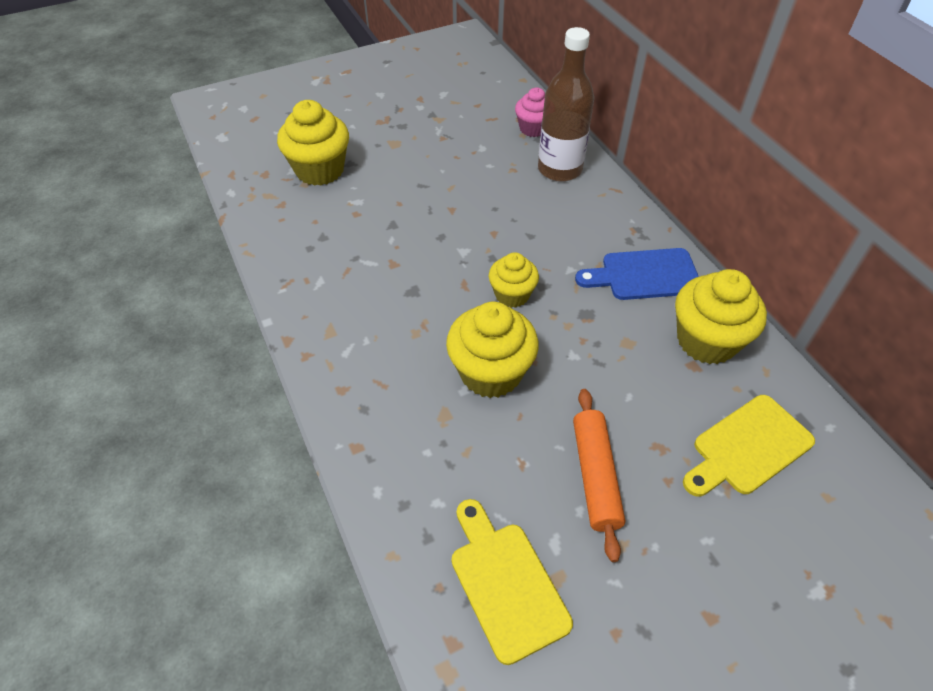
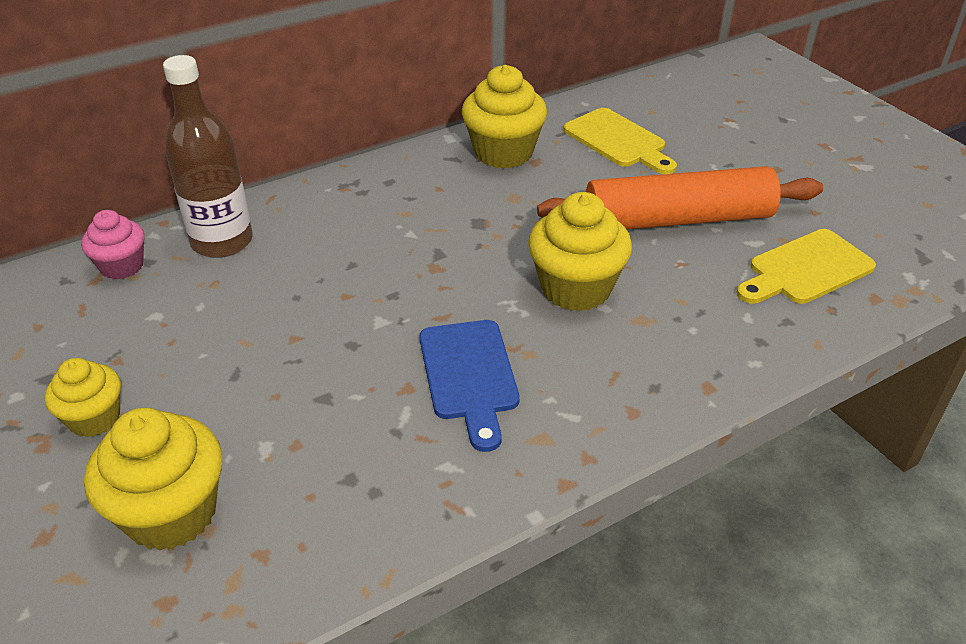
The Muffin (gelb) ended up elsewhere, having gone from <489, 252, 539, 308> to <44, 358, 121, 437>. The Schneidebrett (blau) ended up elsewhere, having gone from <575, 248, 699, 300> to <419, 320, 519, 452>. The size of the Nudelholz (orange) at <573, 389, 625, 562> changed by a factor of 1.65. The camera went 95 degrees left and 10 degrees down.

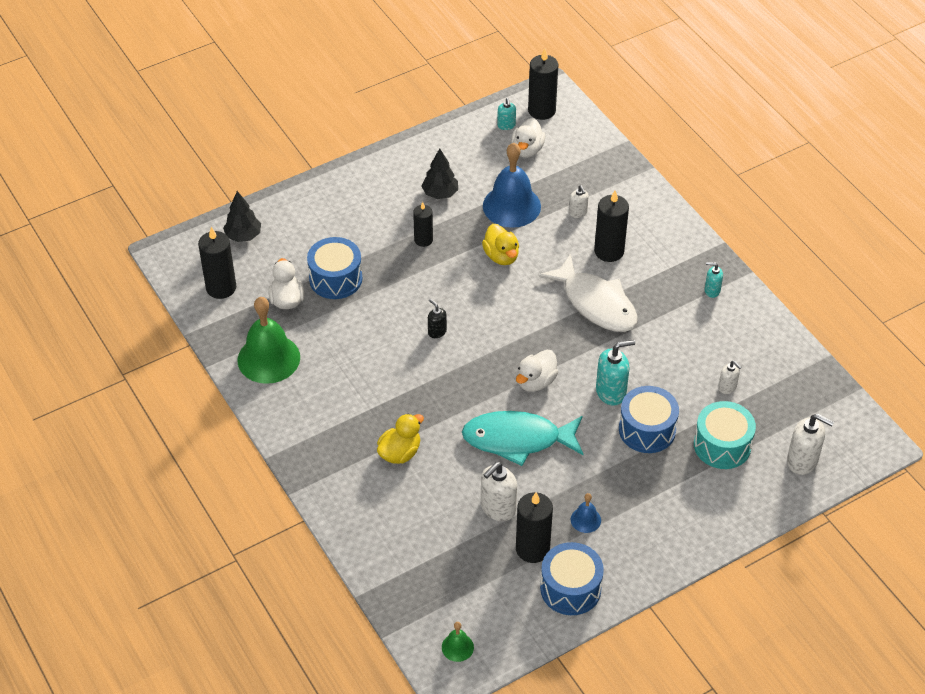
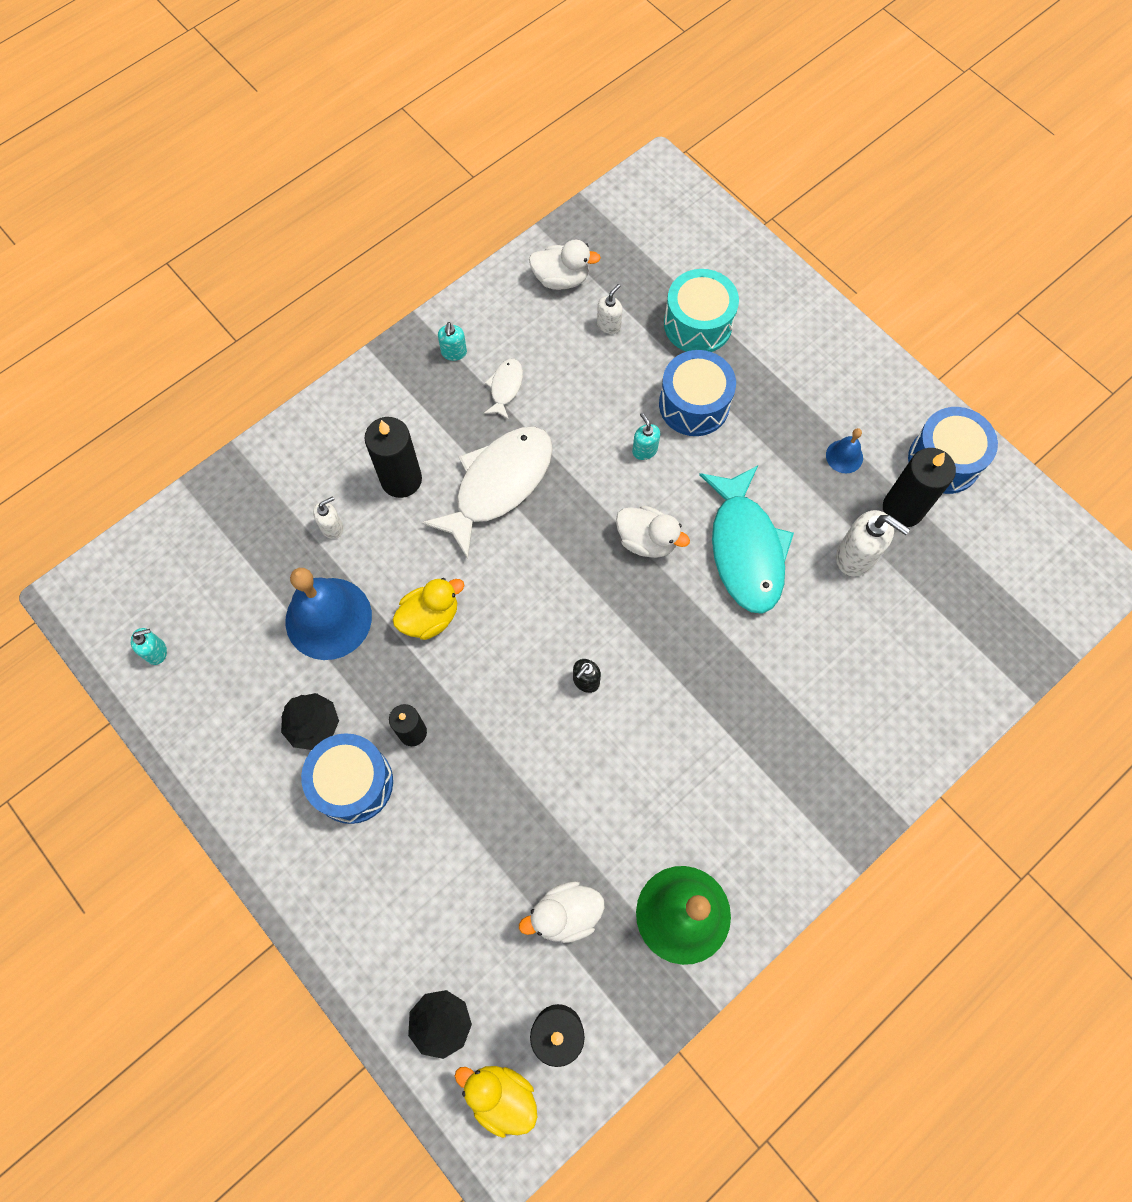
The Trommel (blau) ended up elsewhere, having gone from <307, 237, 362, 299> to <301, 733, 393, 824>. The Ente (gelb) ended up elsewhere, having gone from <377, 413, 424, 464> to <455, 1066, 537, 1138>. The second view gained the Fisch (weiß) at <483, 359, 523, 420>. The Ente (weiß) ended up elsewhere, having gone from <511, 118, 545, 158> to <529, 240, 601, 290>. The size of the Seifenspender (türkis) at <596, 340, 635, 406> changed by a factor of 0.57. The second view lost the Glocke (grün) at <442, 622, 474, 662>. The second view lost the Kerze (schwarz) at <528, 49, 558, 120>. The second view lost the Seifenspender (weiß) at <787, 414, 834, 475>. The camera went 100 degrees left and 20 degrees up.

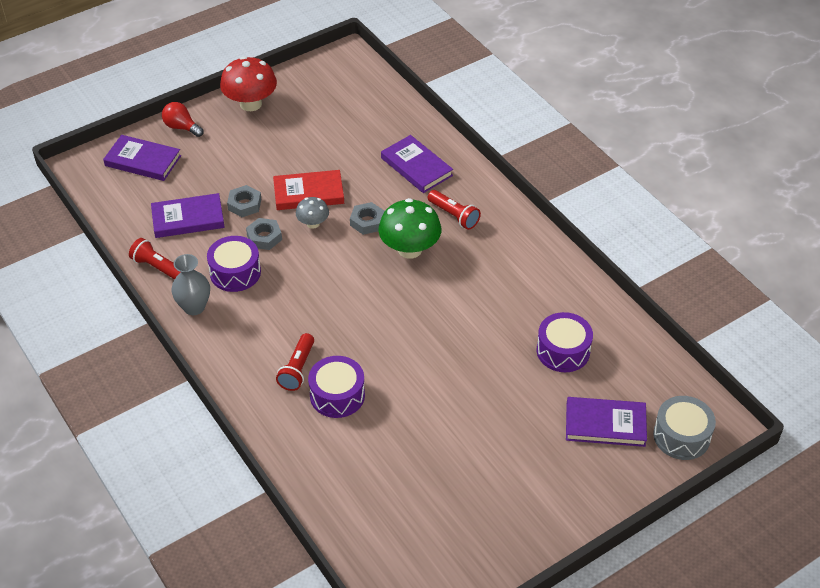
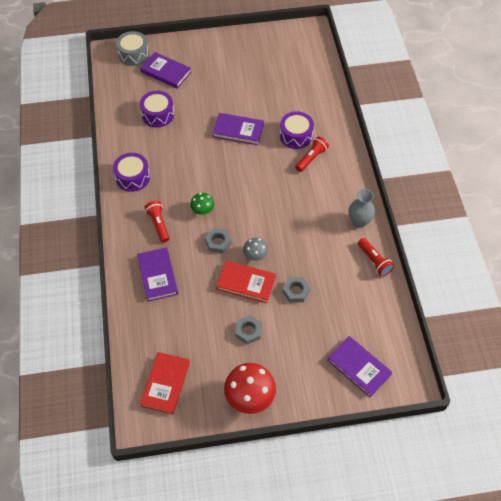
The Trommel (lila) ended up elsewhere, having gone from <207, 236, 261, 292> to <113, 153, 150, 192>. The second view gained the Buch (rot) at <140, 352, 190, 414>. The size of the Pilz (grün) at <378, 198, 441, 259> changed by a factor of 0.55. The Buch (lila) ended up elsewhere, having gone from <151, 193, 225, 238> to <213, 113, 264, 145>. The Sechskantmutter (grau) ended up elsewhere, having gone from <246, 218, 282, 250> to <236, 315, 262, 345>. The second view lost the Glühbirne (rot) at <162, 102, 204, 137>. The camera went 155 degrees left and 10 degrees up.

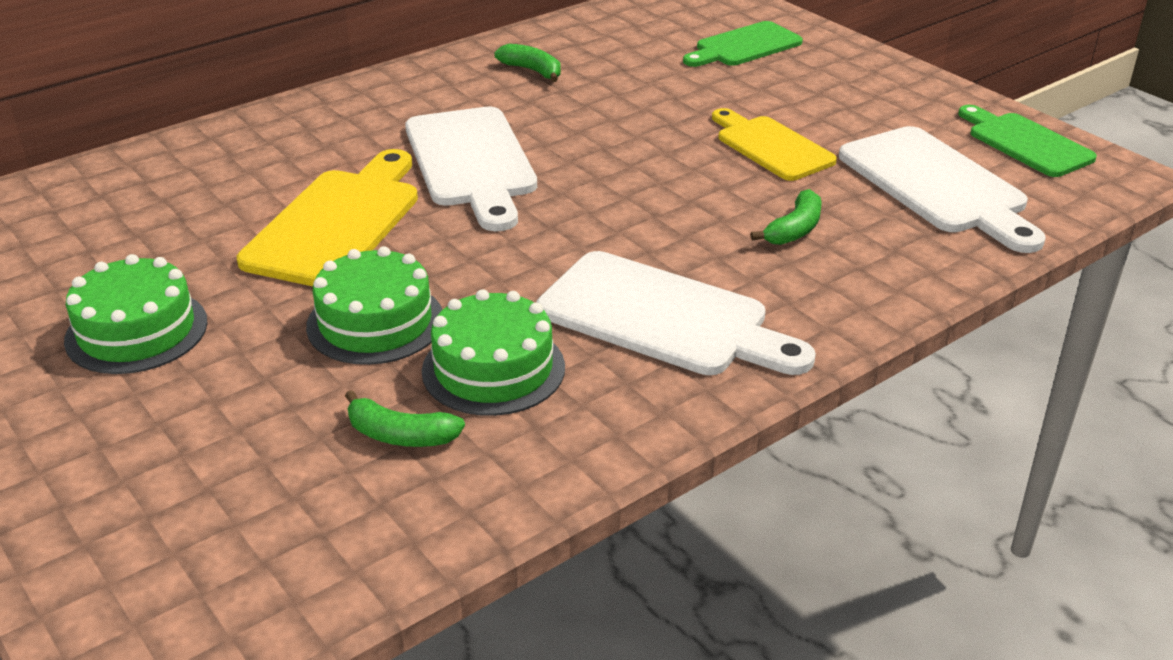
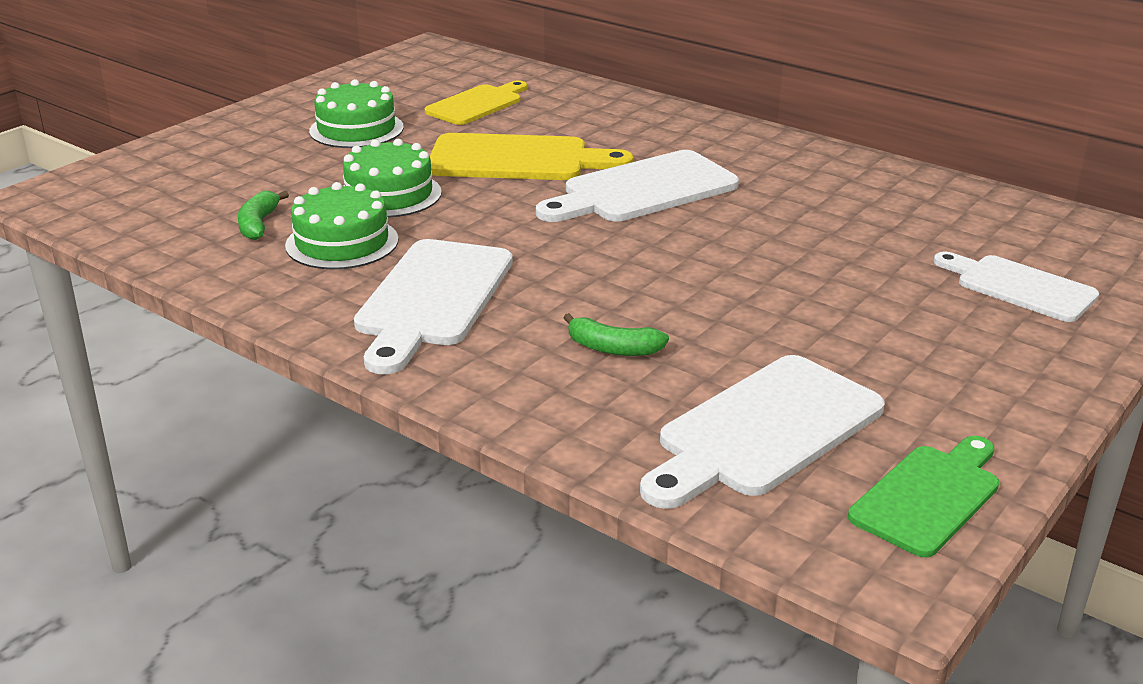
The Schneidebrett (gelb) ended up elsewhere, having gone from <712, 108, 837, 181> to <425, 80, 527, 125>. What was the Schneidebrett (grün) at <683, 21, 803, 67> turned into the Schneidebrett (weiß) at <934, 252, 1099, 322>. The second view lost the Banane (grün) at <494, 44, 561, 82>. The camera went 75 degrees right and 5 degrees down.

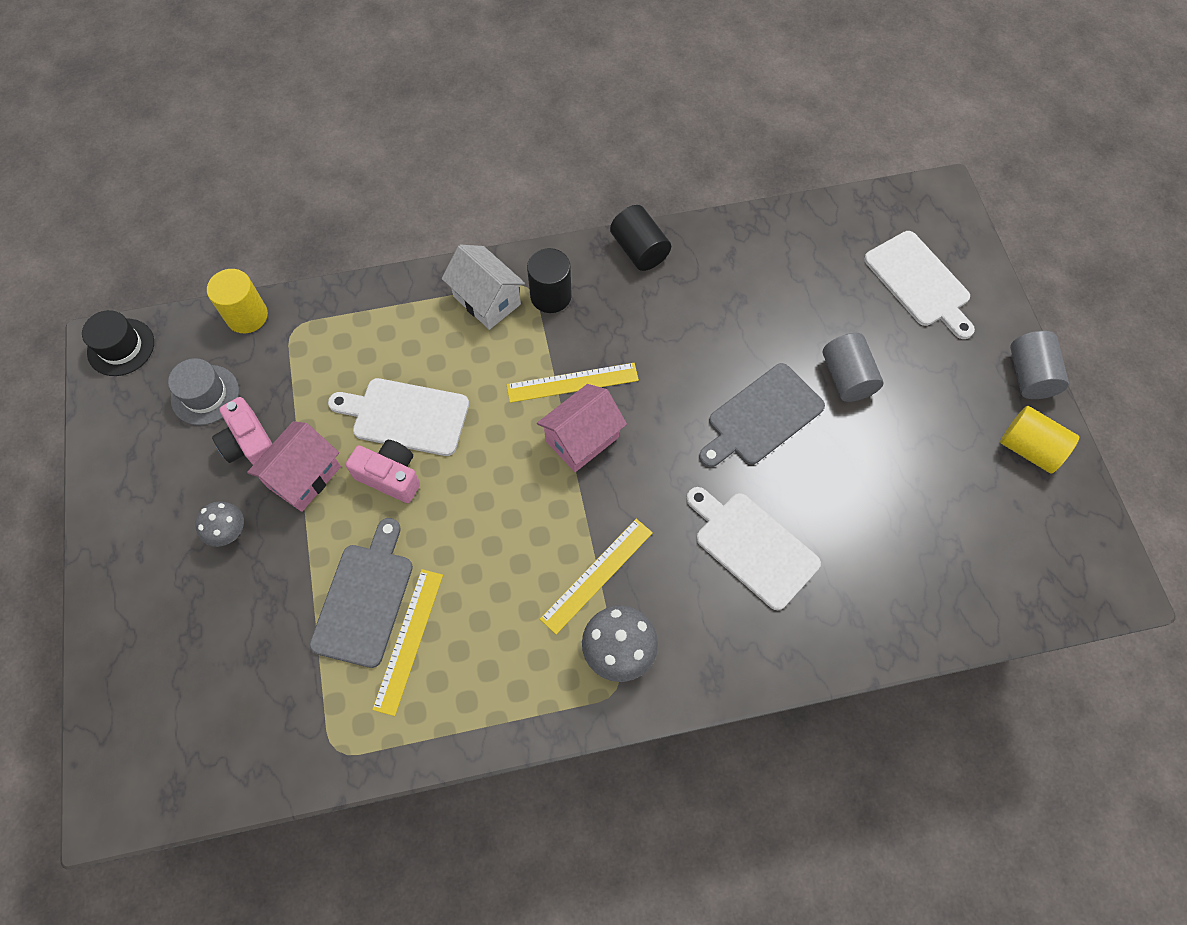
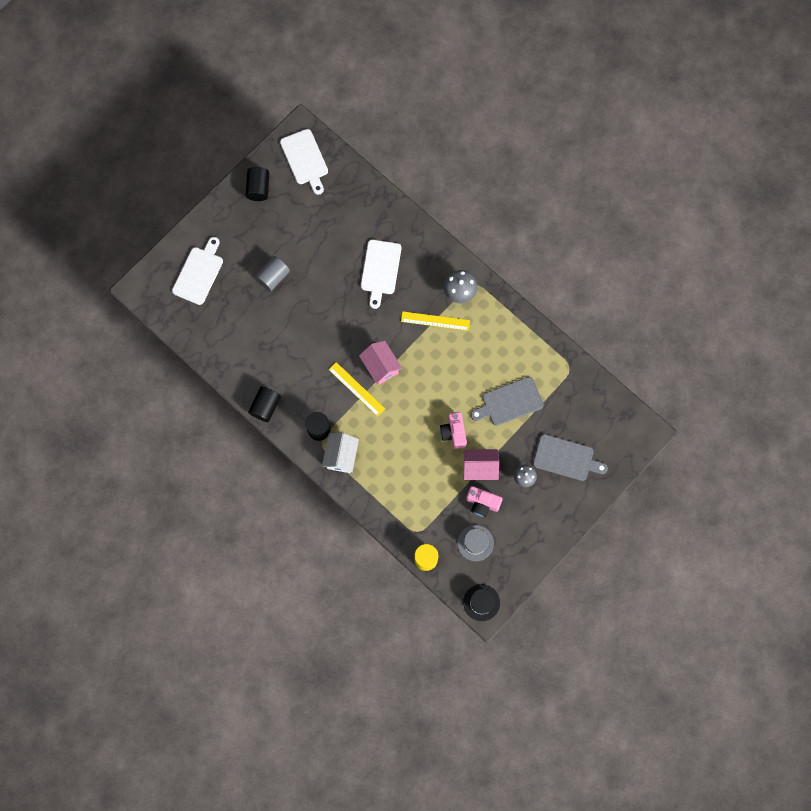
What was the Vollzylinder (gelb) at <1000, 406, 1079, 473> turned into the Vollzylinder (schwarz) at <246, 167, 269, 201>. The Schneidebrett (weiß) ended up elsewhere, having gone from <328, 378, 469, 456> to <280, 129, 328, 195>. The Haus (rosa) at <537, 384, 627, 472> ended up facing another way, 45 degrees clockwise from before. The Kamera (rosa) at <212, 397, 272, 465> ended up facing another way, 90 degrees clockwise from before. The Schneidebrett (grau) ended up elsewhere, having gone from <699, 363, 825, 467> to <533, 434, 608, 481>. The second view lost the Lineal (gelb) at <372, 569, 443, 716>. The second view lost the Vollzylinder (grau) at <1010, 331, 1069, 399>. The camera went 125 degrees left and 10 degrees up.

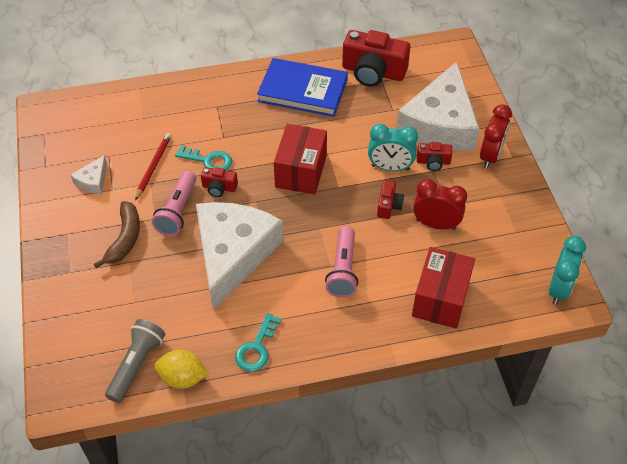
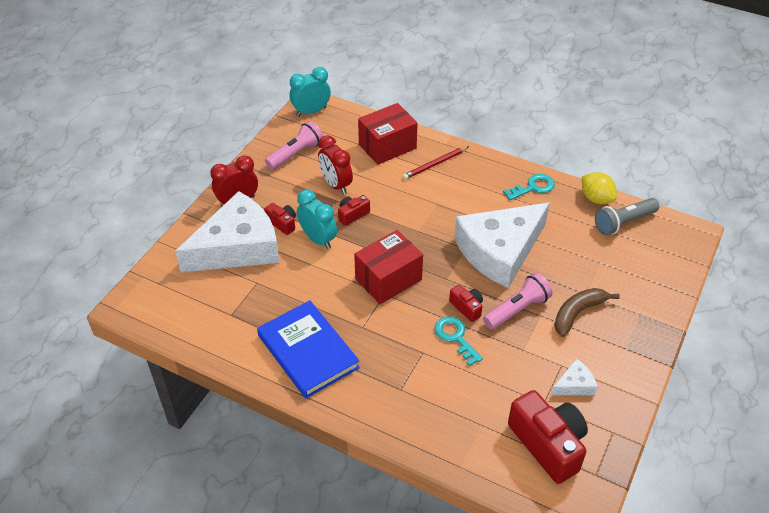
The Taschenlampe (rosa) ended up elsewhere, having gone from <325, 226, 358, 298> to <265, 121, 323, 170>. The Bleistift (rot) ended up elsewhere, having gone from <135, 133, 171, 200> to <403, 146, 469, 180>. The Kamera (rot) ended up elsewhere, having gone from <342, 30, 410, 87> to <508, 390, 588, 484>. The camera went 140 degrees left and 5 degrees down.

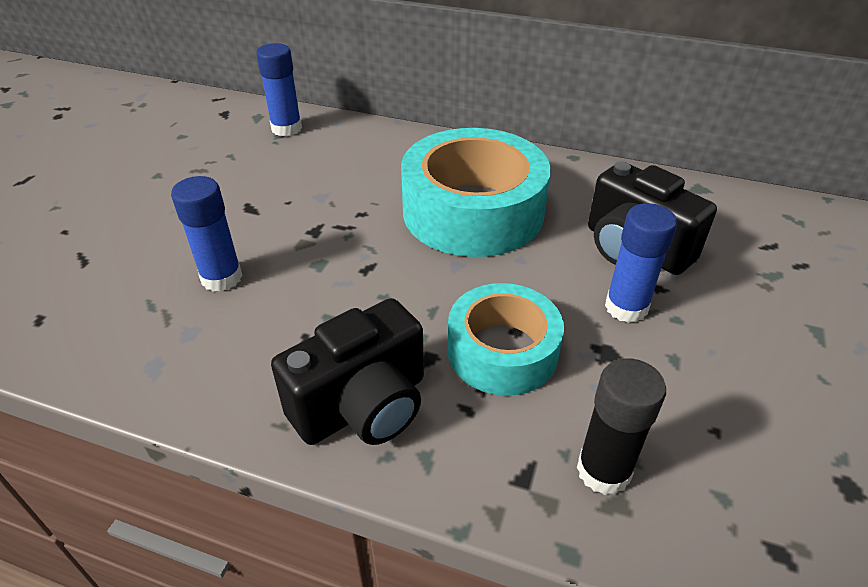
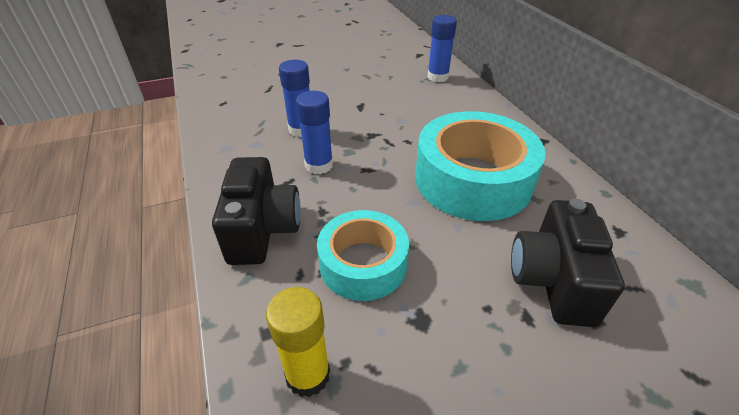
The Kamera (schwarz) at <271, 298, 424, 445> ended up facing another way, 105 degrees counterclockwise from before. What was the Klebestift (schwarz) at <577, 358, 666, 495> turned into the Klebestift (gelb) at <266, 287, 330, 397>. The Klebestift (blau) ended up elsewhere, having gone from <605, 203, 677, 323> to <296, 91, 333, 174>. The camera went 50 degrees right and 0 degrees up.

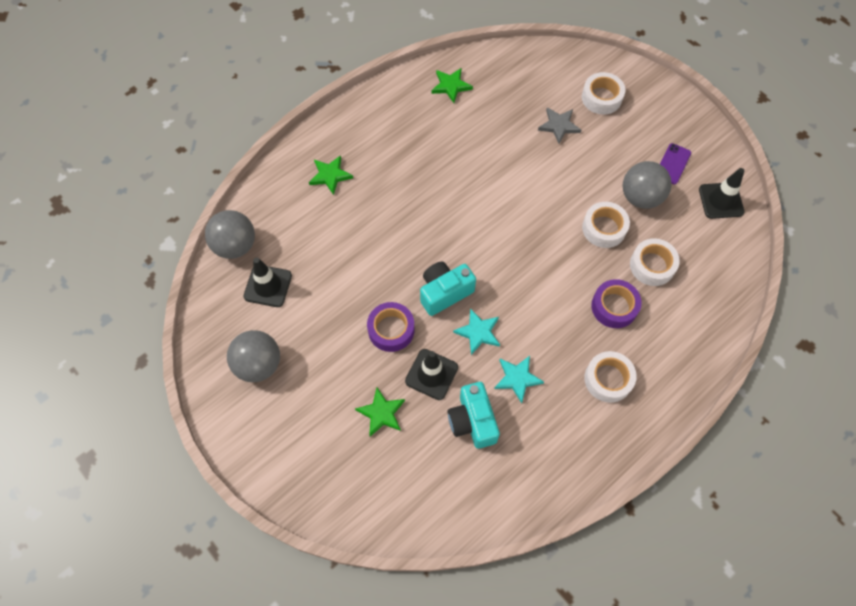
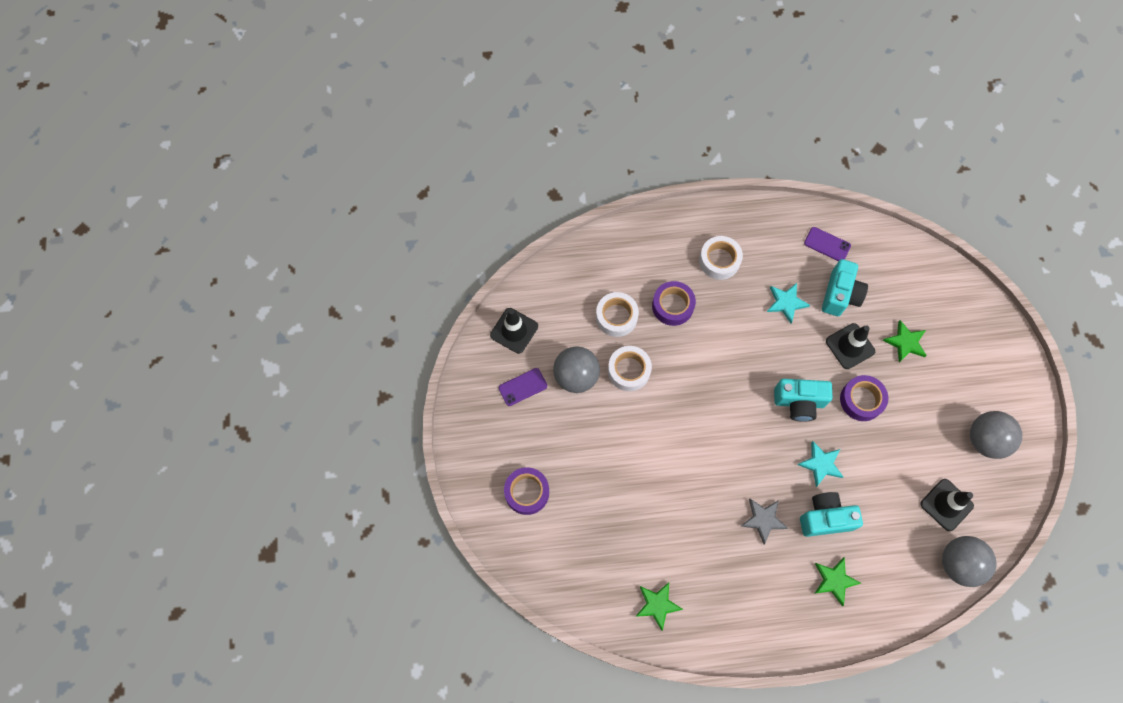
What was the Klebeband (weiß) at <582, 72, 625, 115> turned into the Klebeband (lila) at <504, 467, 549, 515>. The Stern (grau) ended up elsewhere, having gone from <538, 107, 581, 144> to <741, 499, 788, 544>. The Stern (türkis) ended up elsewhere, having gone from <453, 308, 500, 355> to <797, 441, 843, 487>. The second view gained the Kamera (türkis) at <800, 492, 863, 537>. The second view gained the Handy (lila) at <804, 227, 851, 261>. The camera went 145 degrees left and 5 degrees up.

